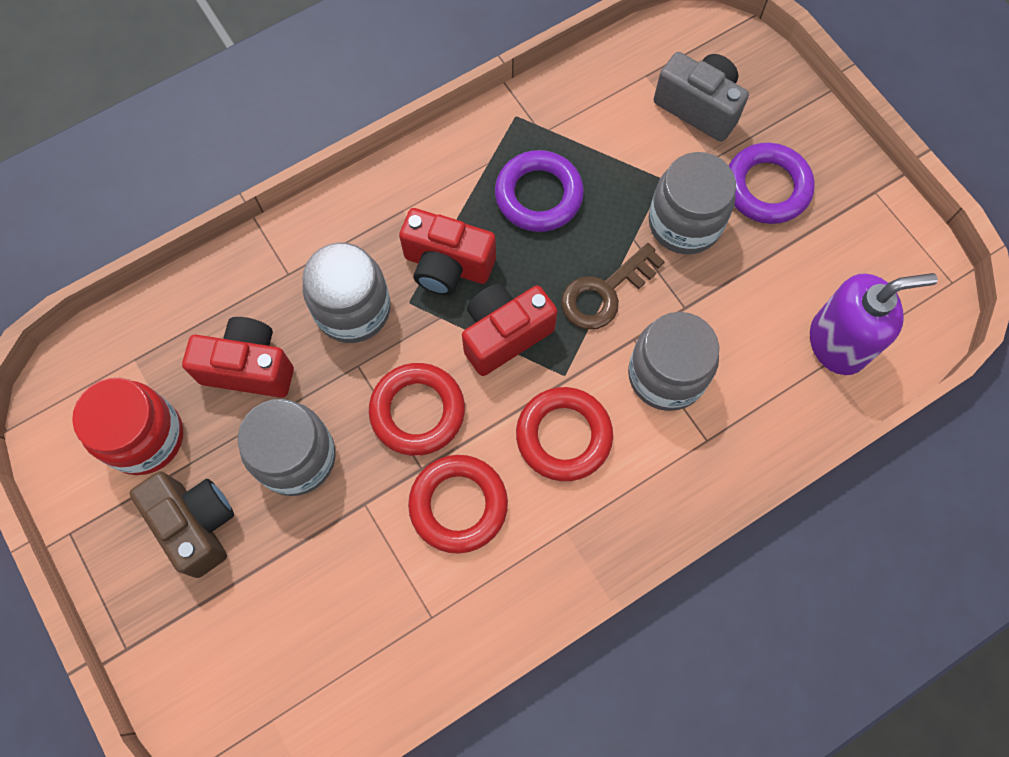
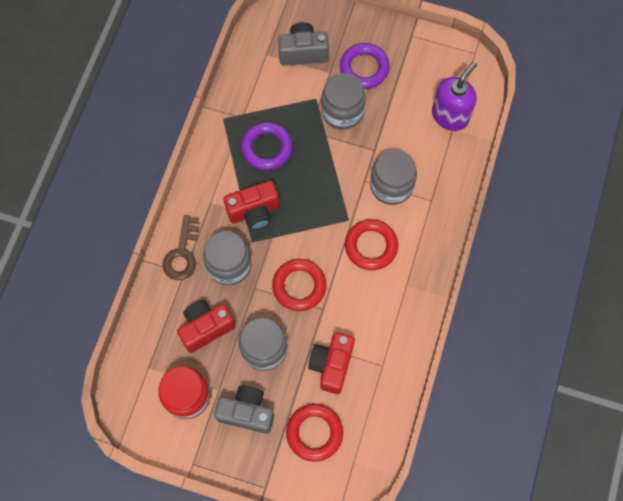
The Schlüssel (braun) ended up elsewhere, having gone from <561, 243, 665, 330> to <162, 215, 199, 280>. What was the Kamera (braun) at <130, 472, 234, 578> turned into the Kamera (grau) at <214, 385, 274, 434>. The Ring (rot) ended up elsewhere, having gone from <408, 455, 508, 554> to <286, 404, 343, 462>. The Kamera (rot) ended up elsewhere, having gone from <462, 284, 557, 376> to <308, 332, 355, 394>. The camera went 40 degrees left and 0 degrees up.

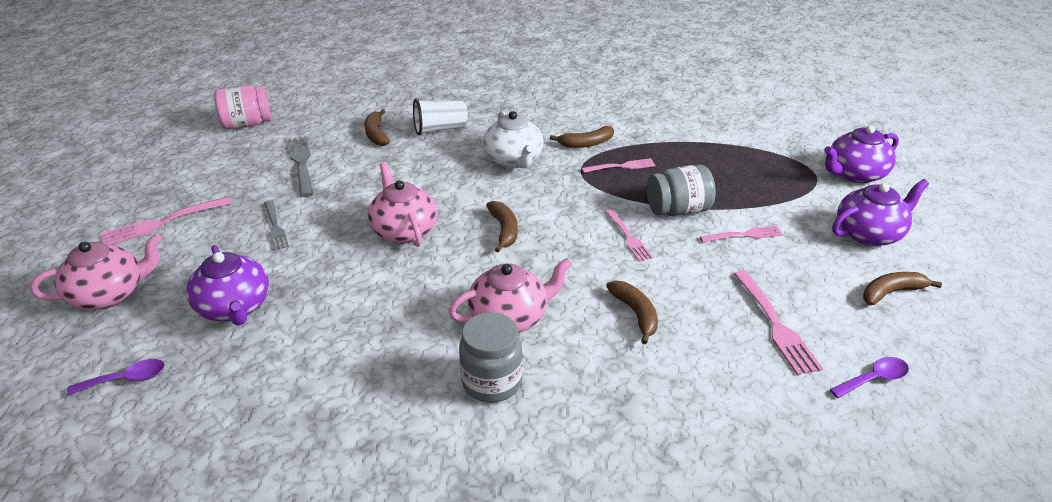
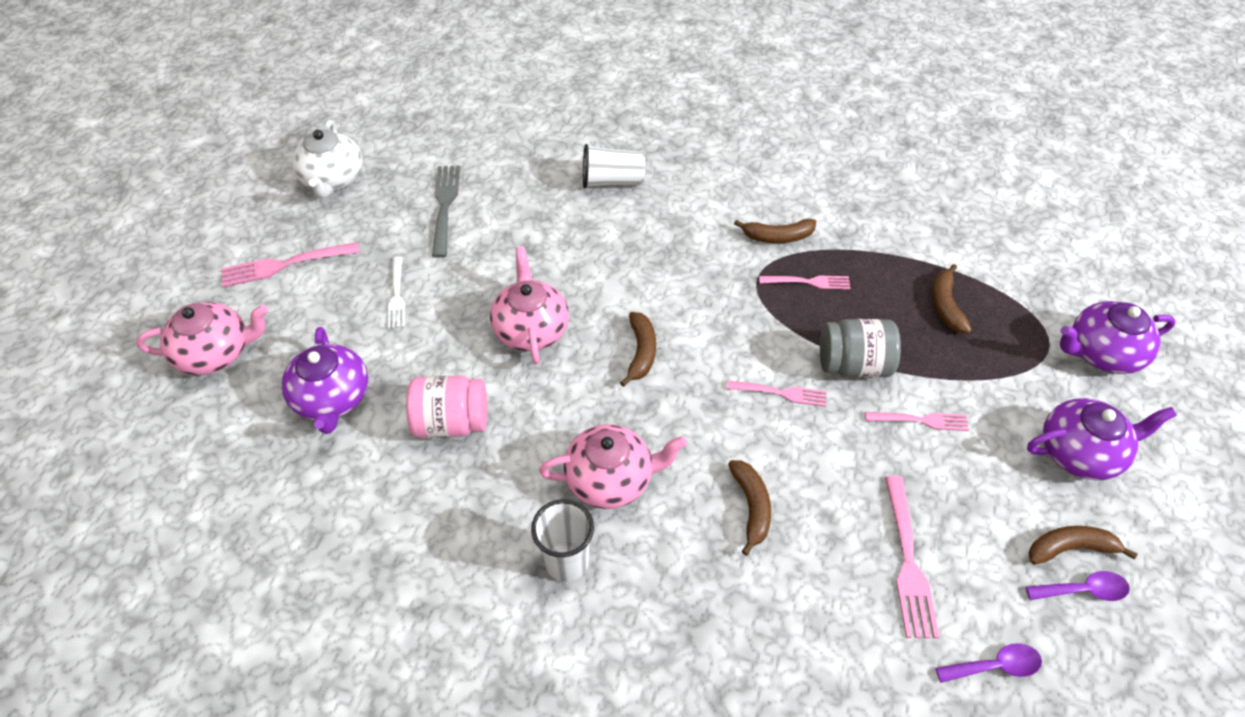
The Teekanne (weiß) ended up elsewhere, having gone from <483, 111, 543, 168> to <292, 120, 363, 198>. What was the Gabel (grau) at <264, 201, 289, 250> turned into the Gabel (weiß) at <387, 257, 405, 329>. The Einmachglas (rosa) ended up elsewhere, having gone from <214, 85, 271, 130> to <406, 376, 487, 438>. Where the Einmachglas (grau) stood at <459, 312, 523, 403>, the Becher (weiß) came to stand at <531, 499, 594, 582>. The Gabel (rosa) at <606, 210, 653, 262> ended up facing another way, 75 degrees counterclockwise from before. The Banane (braun) ended up elsewhere, having gone from <364, 109, 390, 146> to <932, 264, 972, 333>. The Löffel (lila) ended up elsewhere, having gone from <67, 359, 165, 396> to <1026, 571, 1130, 601>. The camera went 15 degrees right and 15 degrees up.

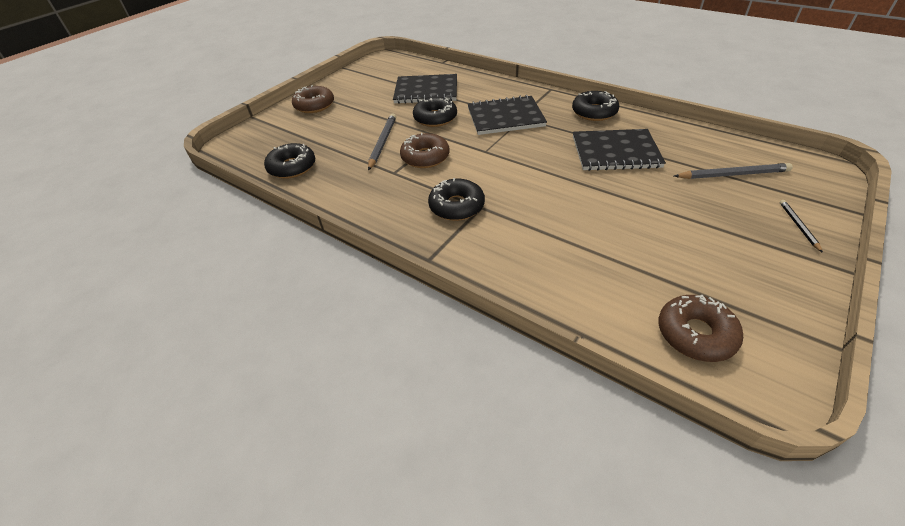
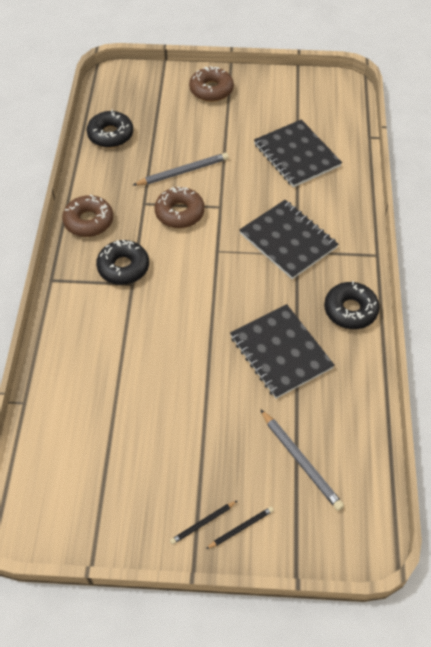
The Donut (braun) ended up elsewhere, having gone from <659, 295, 743, 362> to <62, 195, 113, 237>. The second view gained the Bleistift (schwarz) at <170, 501, 237, 544>. The second view lost the Donut (schwarz) at <413, 97, 457, 127>. The camera went 55 degrees right and 10 degrees up.

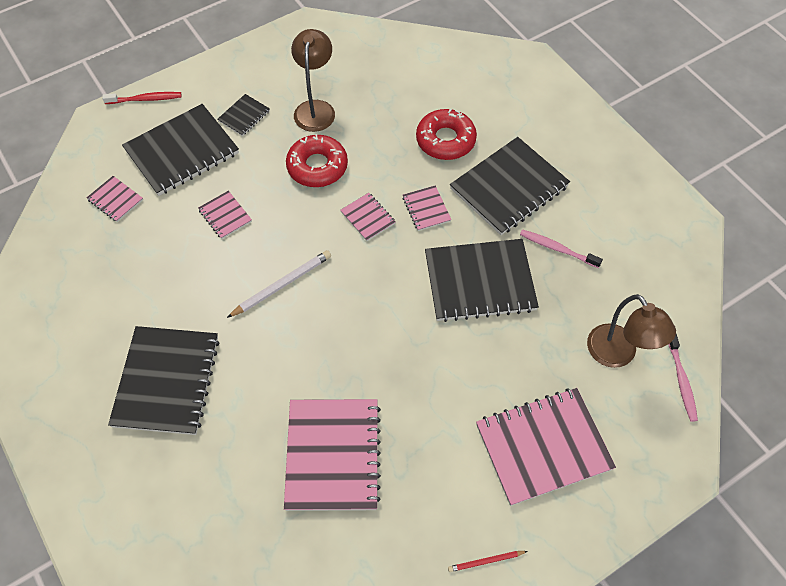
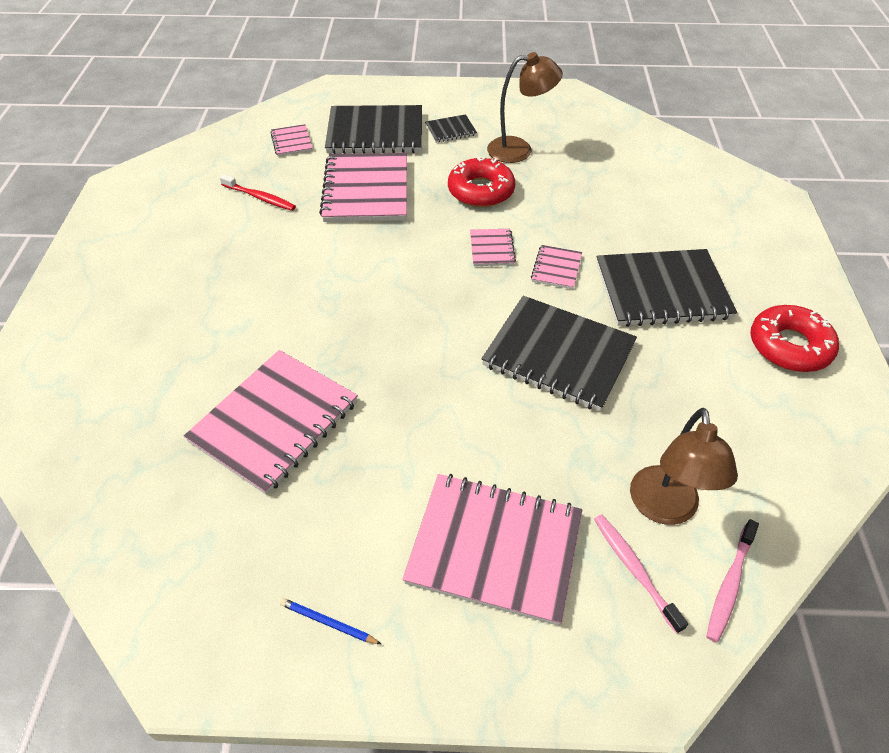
The Zahnbürste (rot) ended up elsewhere, having gone from <102, 92, 182, 104> to <219, 174, 296, 211>. What was the Bleistift (rot) at <448, 551, 528, 572> turned into the Bleistift (blau) at <280, 598, 381, 644>. The size of the Notizbuch (rosa) at <198, 191, 252, 239> changed by a factor of 2.14. The Lampe (braun) at <291, 29, 335, 132> ended up facing another way, 45 degrees clockwise from before. The Zahnbürste (rosa) ended up elsewhere, having gone from <520, 229, 603, 268> to <594, 515, 688, 634>. The Donut (rot) ended up elsewhere, having gone from <416, 109, 477, 160> to <750, 305, 839, 372>. The second view lost the Notizbuch (schwarz) at <108, 326, 219, 435>. The second view lost the Bleistift (weiß) at <227, 250, 331, 318>. The camera went 35 degrees right and 10 degrees down.

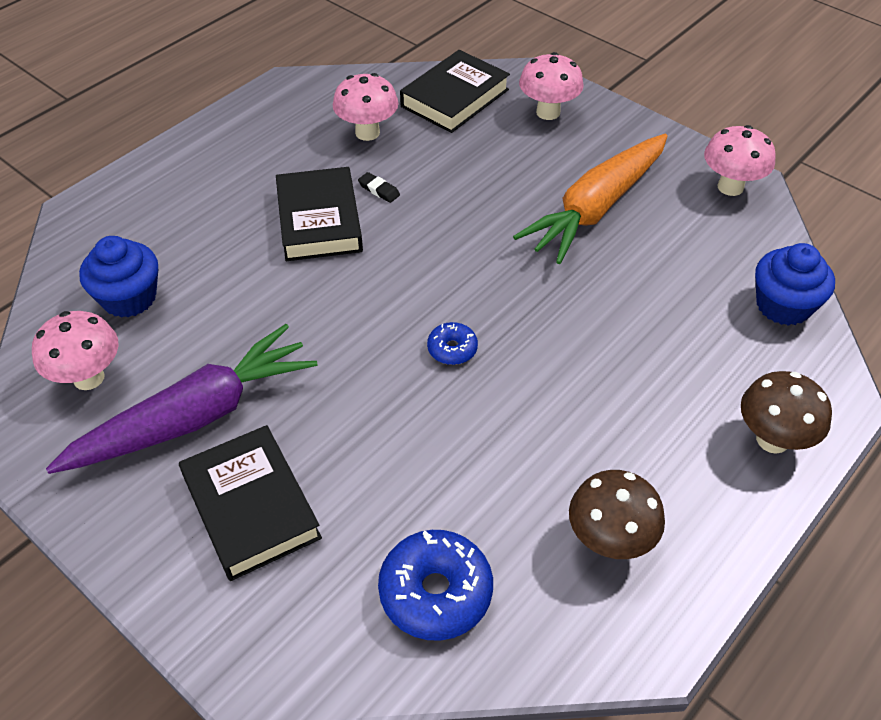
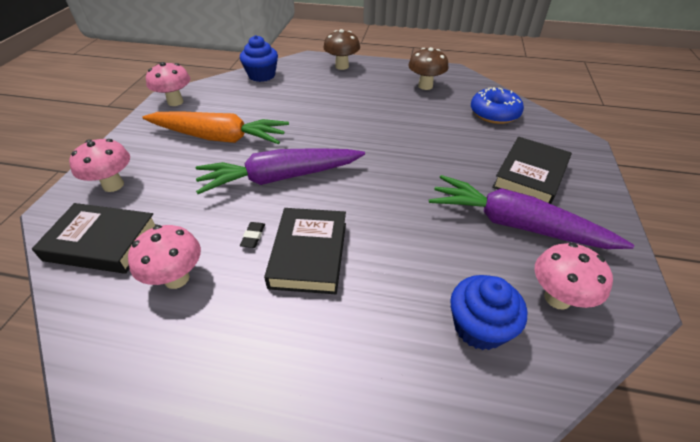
The second view gained the Karotte (lila) at <195, 148, 365, 194>. The Buch (schwarz) at <276, 167, 363, 261> ended up facing another way, 45 degrees counterclockwise from before. The second view lost the Donut (blau) at <427, 322, 478, 365>. The camera went 120 degrees left and 5 degrees down.

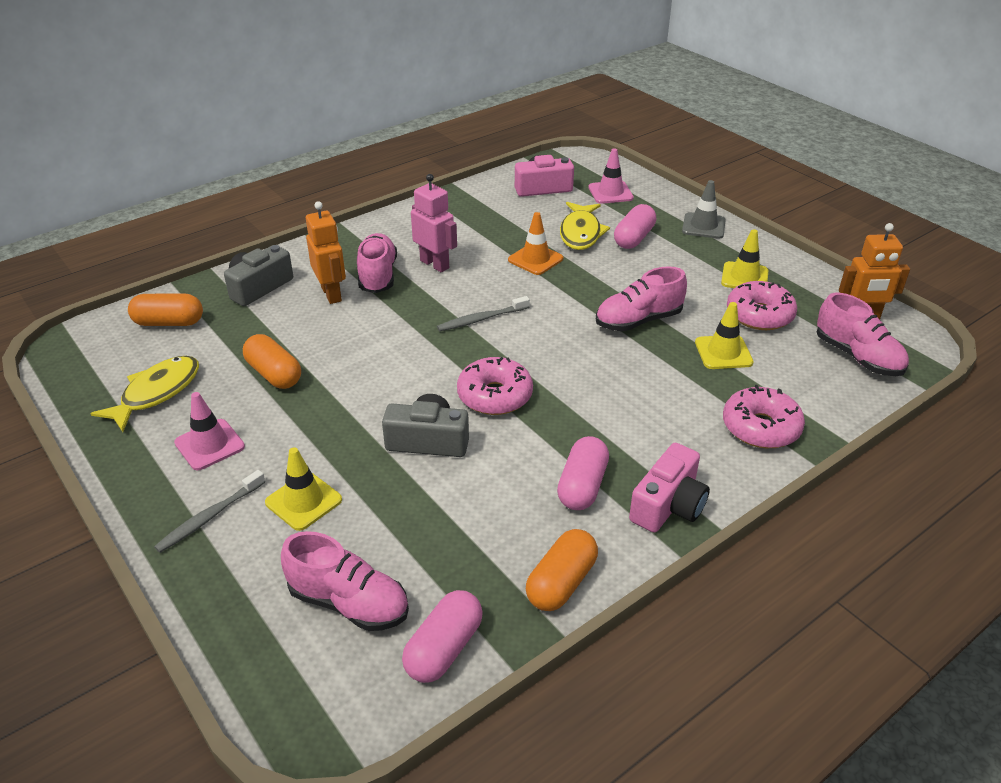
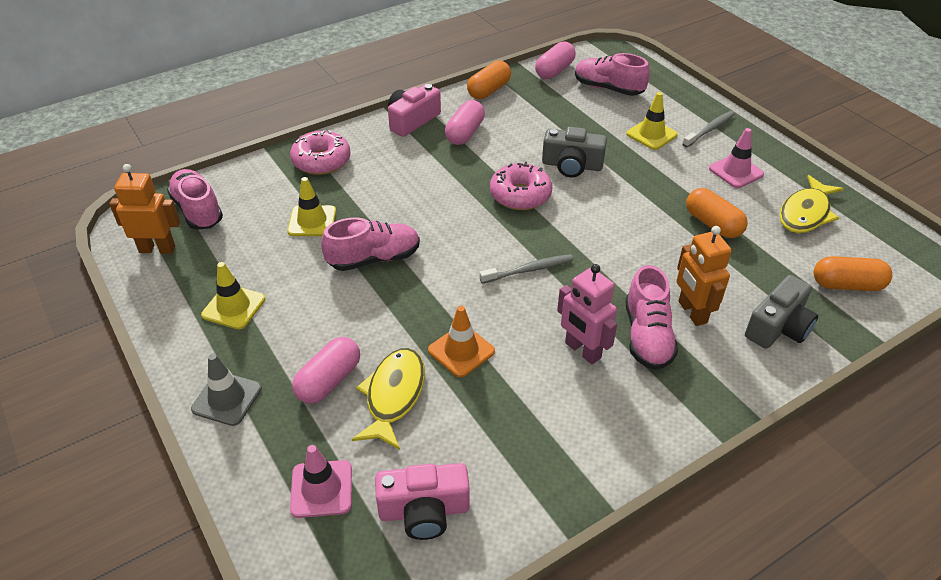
The second view lost the Donut (rosa) at <727, 281, 797, 330>. The camera went 175 degrees left and 5 degrees up.

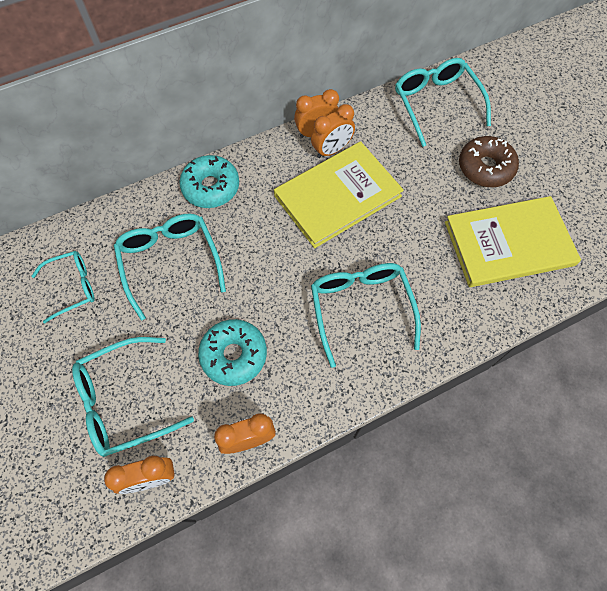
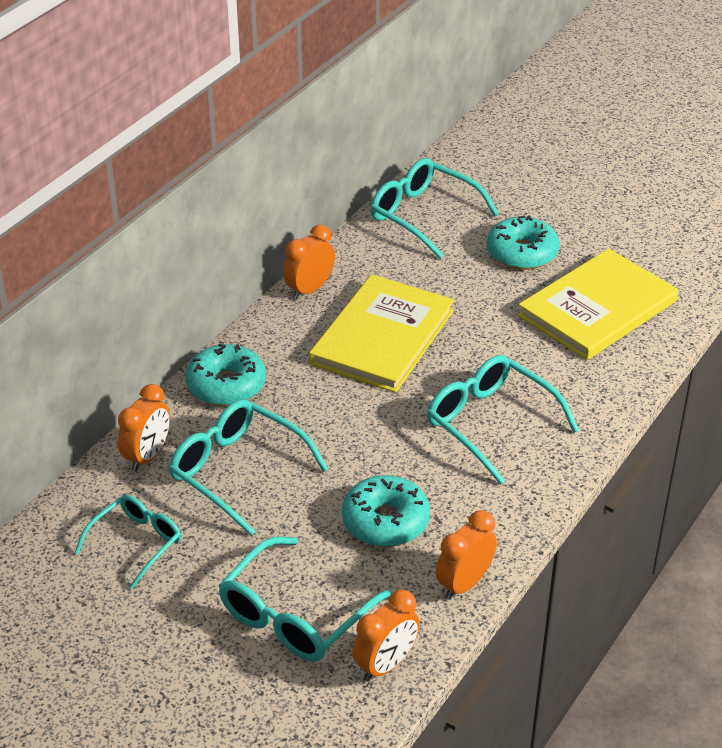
The Wecker (orange) ended up elsewhere, having gone from <311, 104, 355, 158> to <118, 384, 170, 472>. What was the Donut (braun) at <459, 136, 519, 187> turned into the Donut (türkis) at <487, 215, 560, 270>. The camera went 30 degrees left and 25 degrees down.

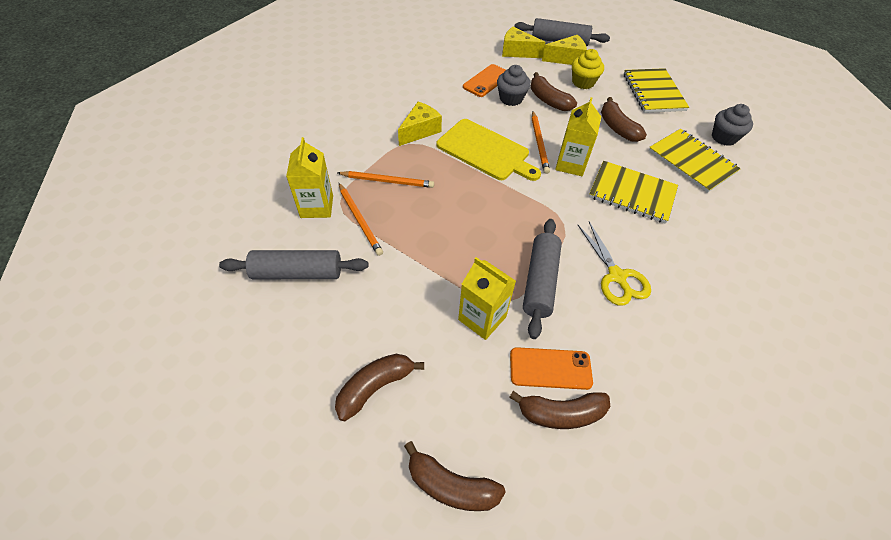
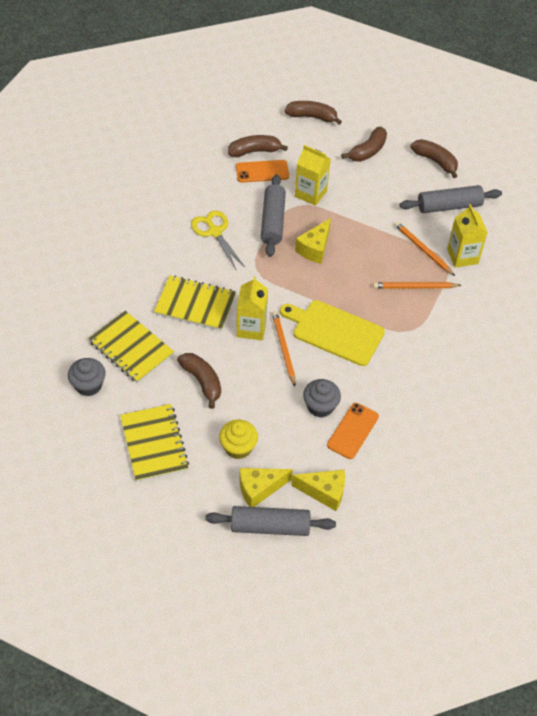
The Käse (gelb) ended up elsewhere, having gone from <398, 102, 442, 146> to <295, 218, 331, 264>. The Banane (braun) ended up elsewhere, having gone from <531, 72, 577, 111> to <411, 139, 458, 178>. The camera went 170 degrees right and 0 degrees up.

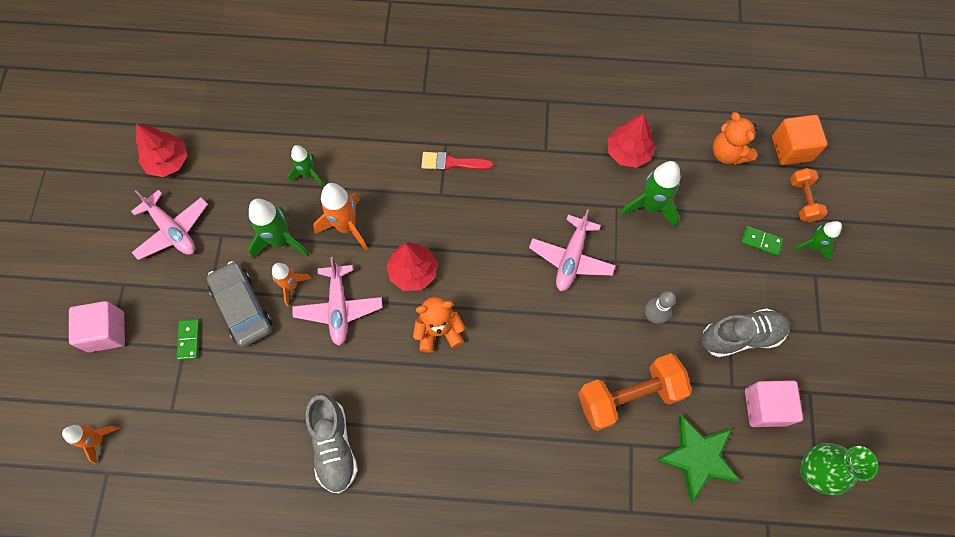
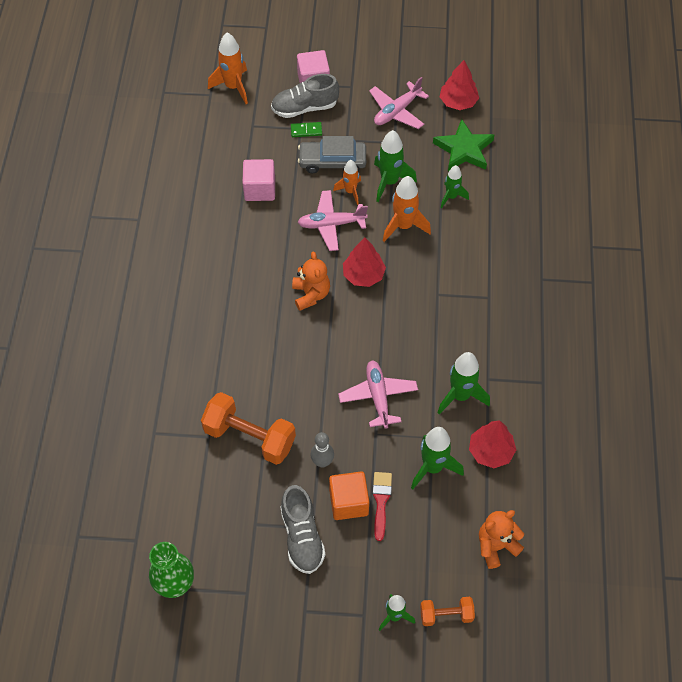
The Hantel (orange) at <578, 353, 692, 431> ended up facing another way, 45 degrees counterclockwise from before. The size of the Rakete (orange) at <62, 424, 120, 464> changed by a factor of 1.57. The Kubus (rosa) ended up elsewhere, having gone from <745, 380, 803, 427> to <243, 159, 275, 201>. The Schuh (grau) ended up elsewhere, having gone from <305, 394, 358, 493> to <271, 74, 339, 118>. The Auto (grau) at <207, 261, 272, 347> ended up facing another way, 150 degrees counterclockwise from before. The Kubus (orange) ended up elsewhere, having gone from <772, 115, 828, 165> to <329, 471, 369, 520>. The Flugzeug (rosa) at <529, 209, 616, 291> ended up facing another way, 60 degrees clockwise from before. The Pinsel (rot) ended up elsewhere, having gone from <421, 152, 493, 171> to <372, 472, 392, 541>. The Stern (grün) ended up elsewhere, having gone from <655, 415, 741, 502> to <433, 119, 494, 171>. The second view gained the Rakete (grün) at <437, 352, 490, 414>. The second view lost the Dominostein (grün) at <741, 226, 783, 256>. The camera went 90 degrees right and 10 degrees down.

